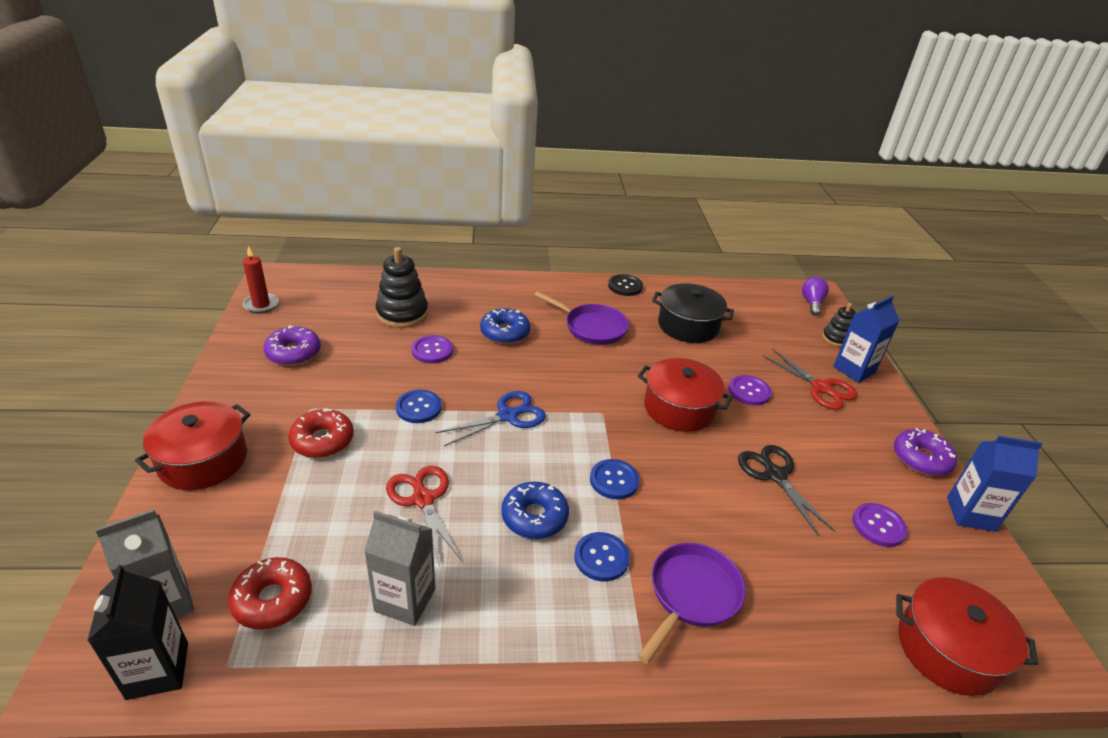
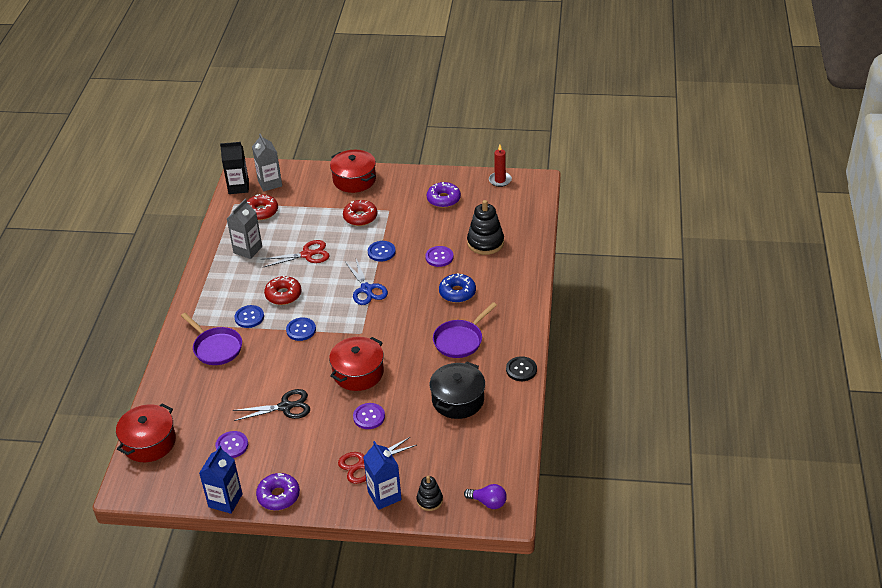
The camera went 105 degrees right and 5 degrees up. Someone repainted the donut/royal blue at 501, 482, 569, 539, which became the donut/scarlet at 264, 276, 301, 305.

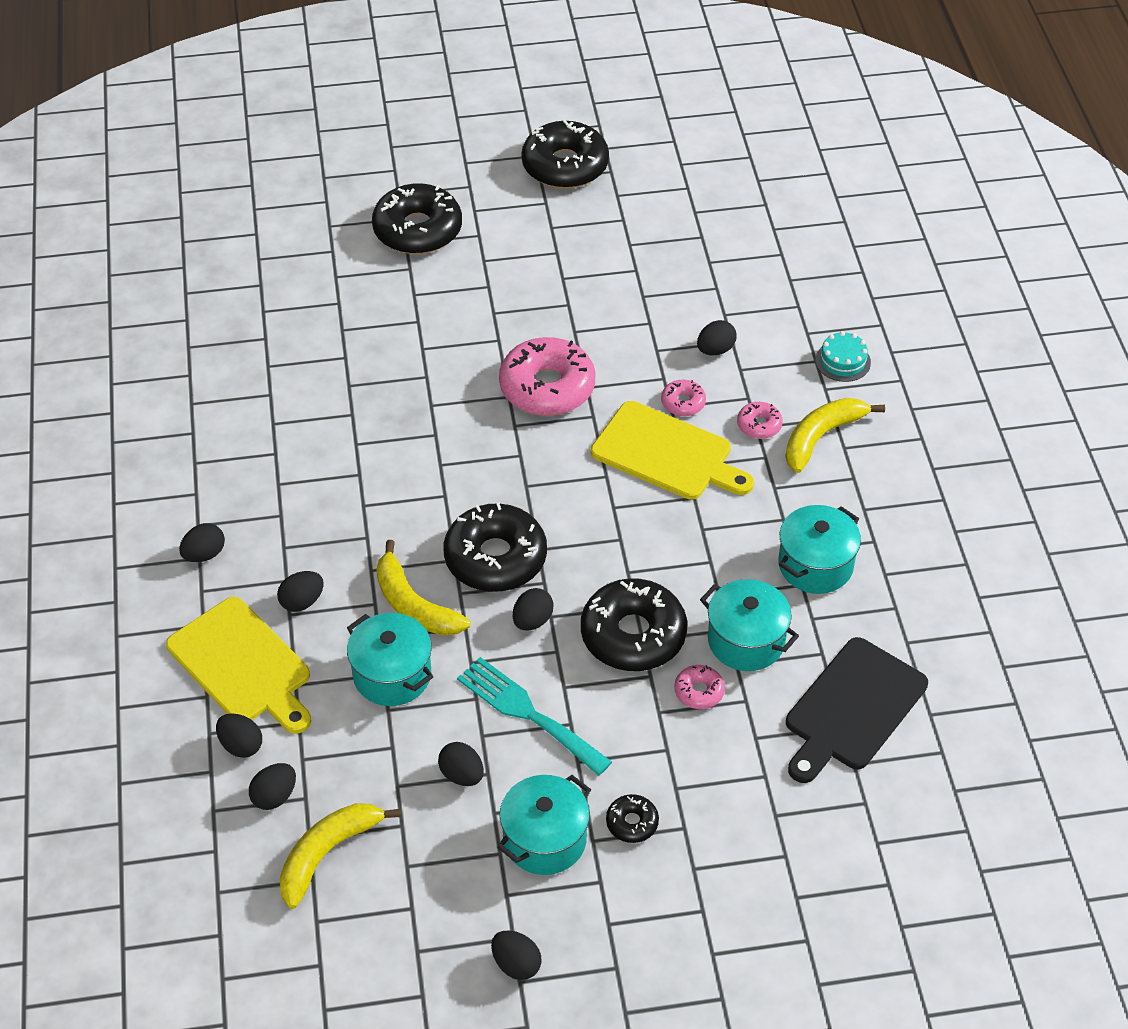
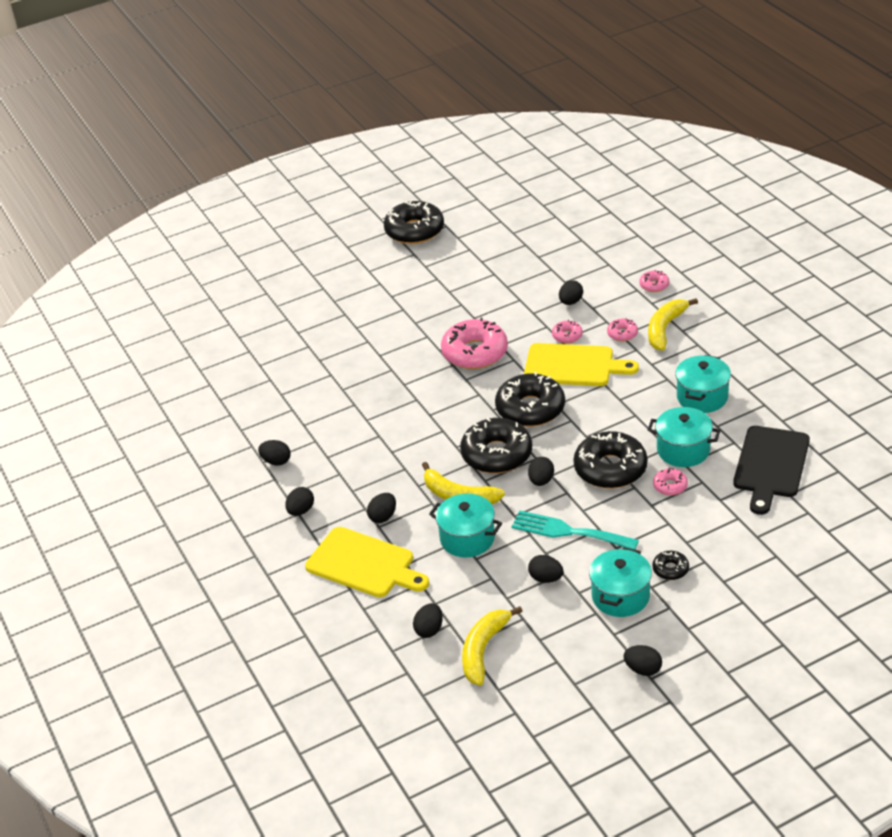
The camera went 15 degrees left and 10 degrees down. Someone carried the donut/ebony from 372, 183, 462, 254 to 495, 372, 565, 427. Someone swapped the cake/teal at 815, 331, 871, 382 for the donut/rosy at 639, 270, 669, 292. Someone carried the egg/ebony from 216, 713, 262, 758 to 258, 440, 291, 465.

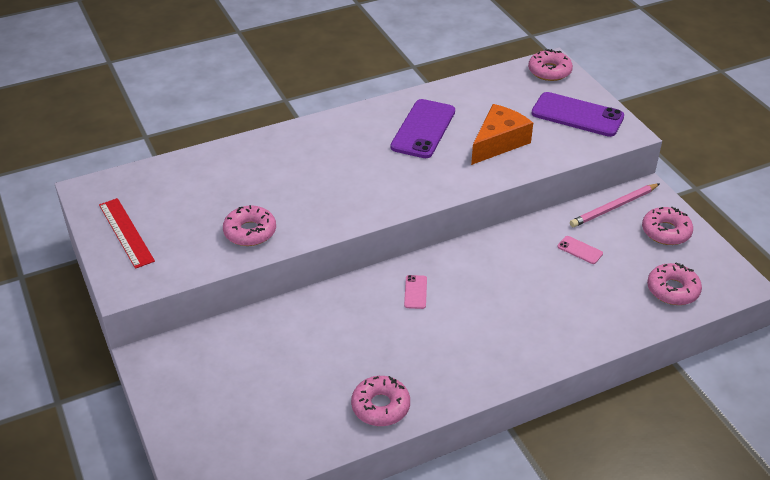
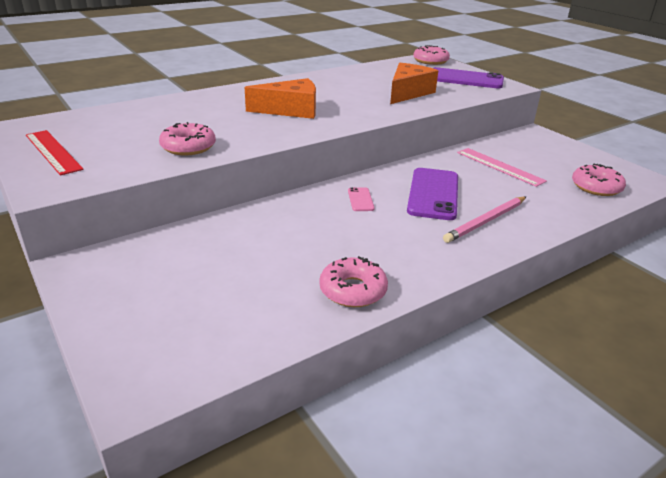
The camera went 10 degrees left and 10 degrees down. Someone carried the smartphone/purple from 391, 99, 455, 158 to 407, 168, 458, 220. Someone carried the lead pencil/rosy from 570, 183, 660, 227 to 443, 196, 526, 243. Someone took away the donut/rosy at 642, 207, 693, 245. Someone swapped the smartphone/rosy at 558, 236, 603, 264 for the measuring stick/rosy at 457, 148, 547, 187. Someone put down the piece of cheese/orange-coloured at 245, 78, 316, 119.

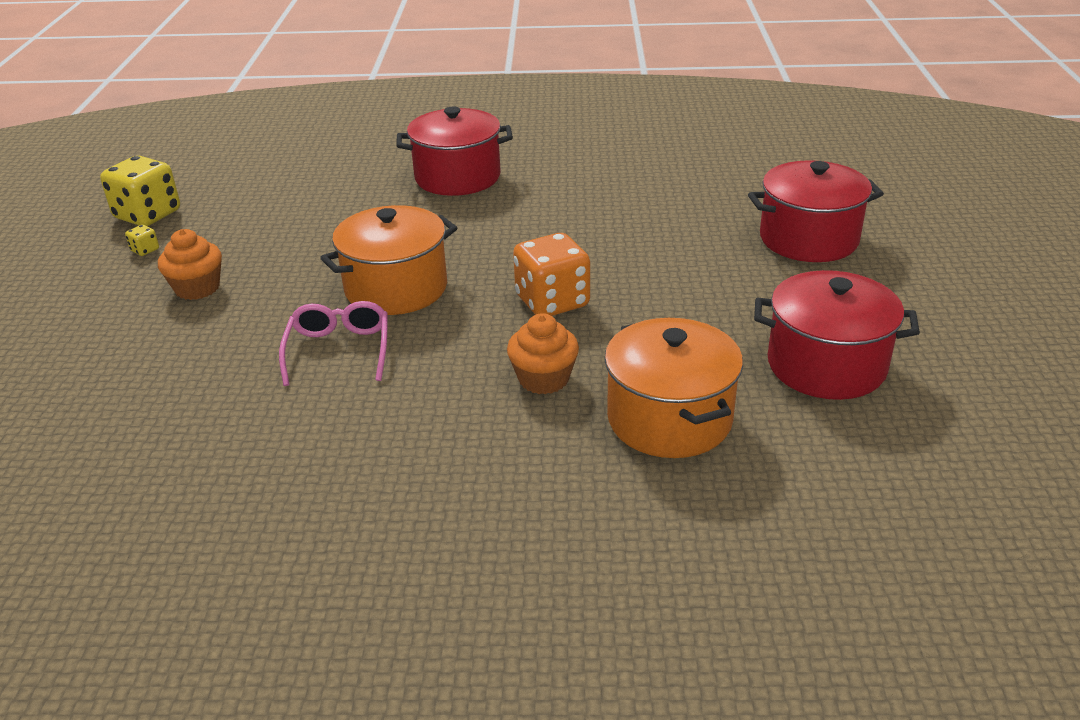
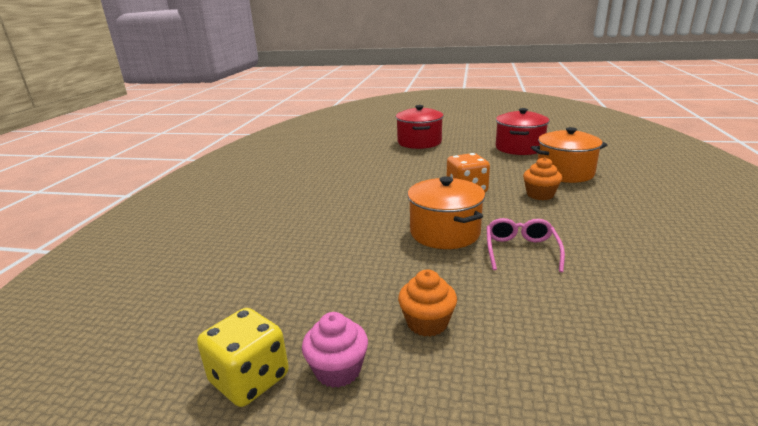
The camera went 80 degrees left and 10 degrees down. Someone took away the pot/scarlet at 397, 107, 513, 196. Someone swapped the dice/golden at 125, 225, 159, 256 for the cupcake/rosy at 302, 312, 368, 388. Someone rotated the glasses/rosy at 279, 301, 388, 386 by 90 degrees clockwise.

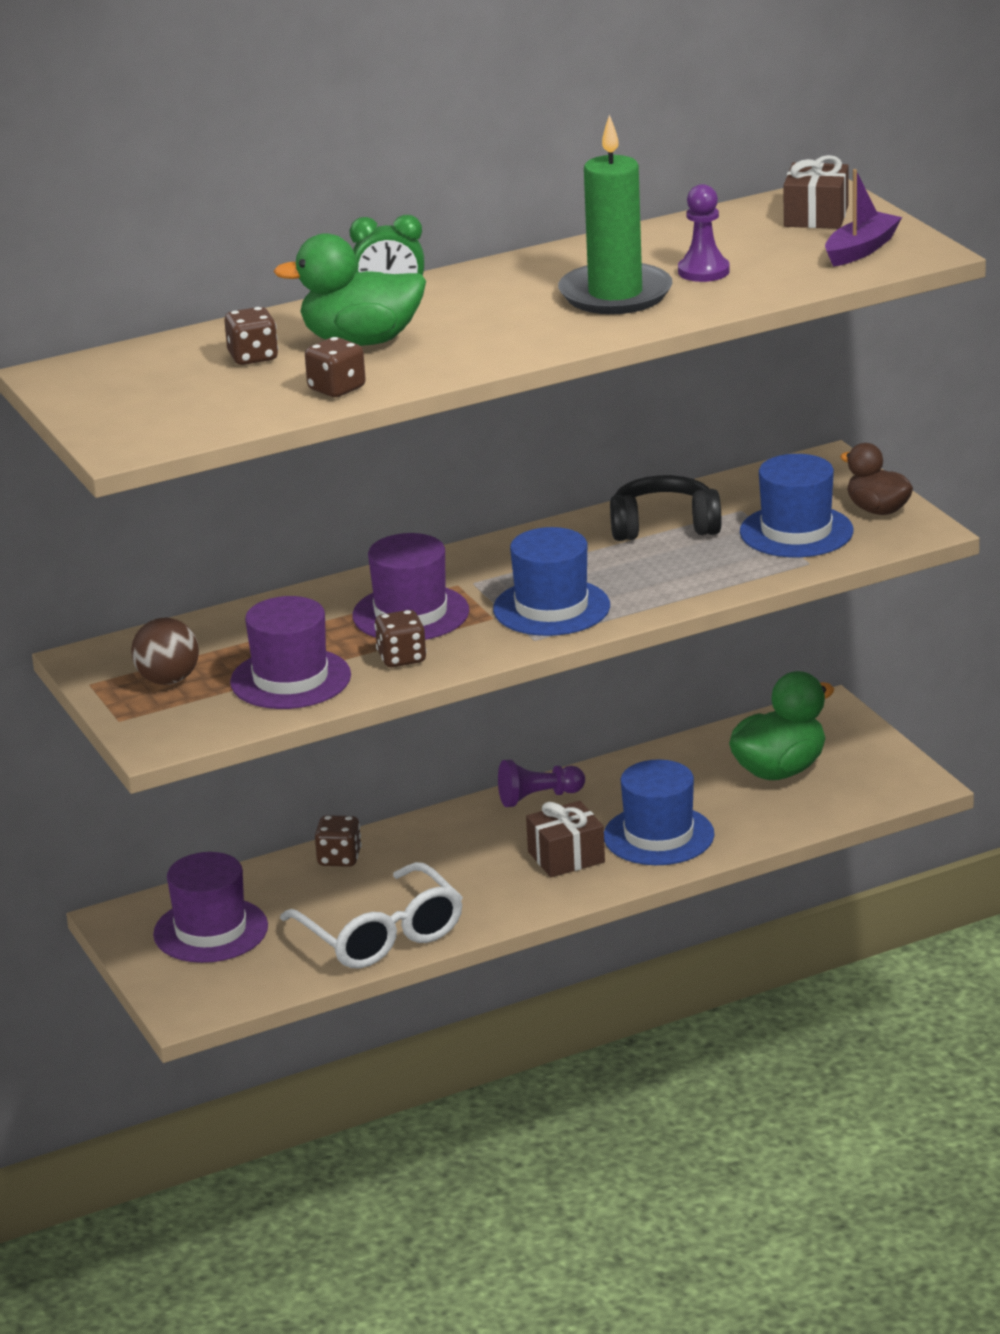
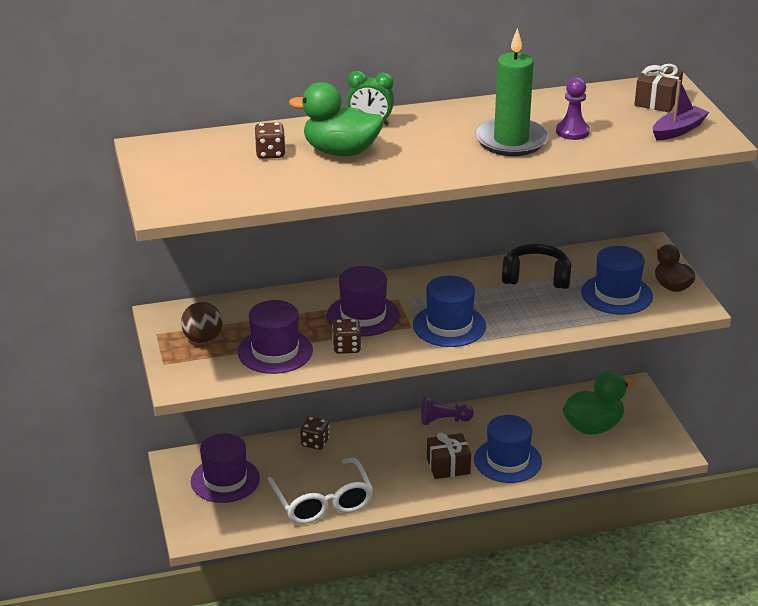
The camera went 10 degrees right and 5 degrees up. Someone took away the dice/dark brown at 305, 337, 366, 397.

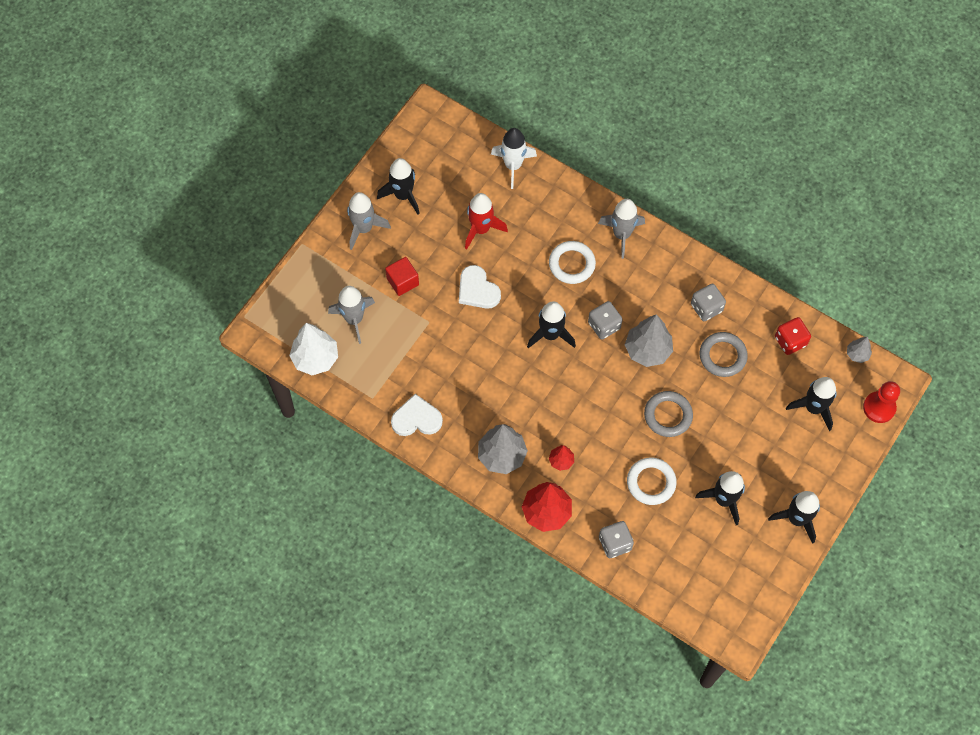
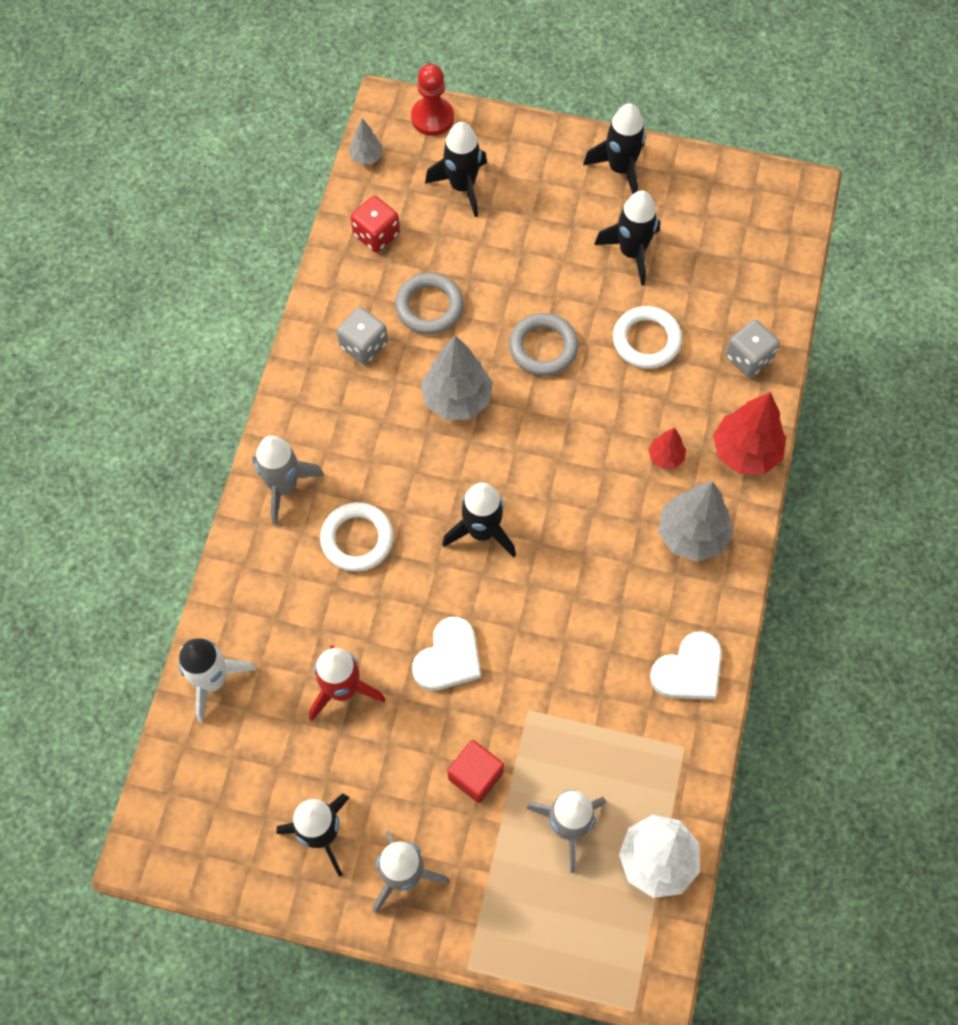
The camera went 110 degrees left and 0 degrees up. Someone took away the dice/grey at 588, 301, 623, 339. Someone rotated the love heart/pure white at 391, 394, 443, 436 by 105 degrees counterclockwise.

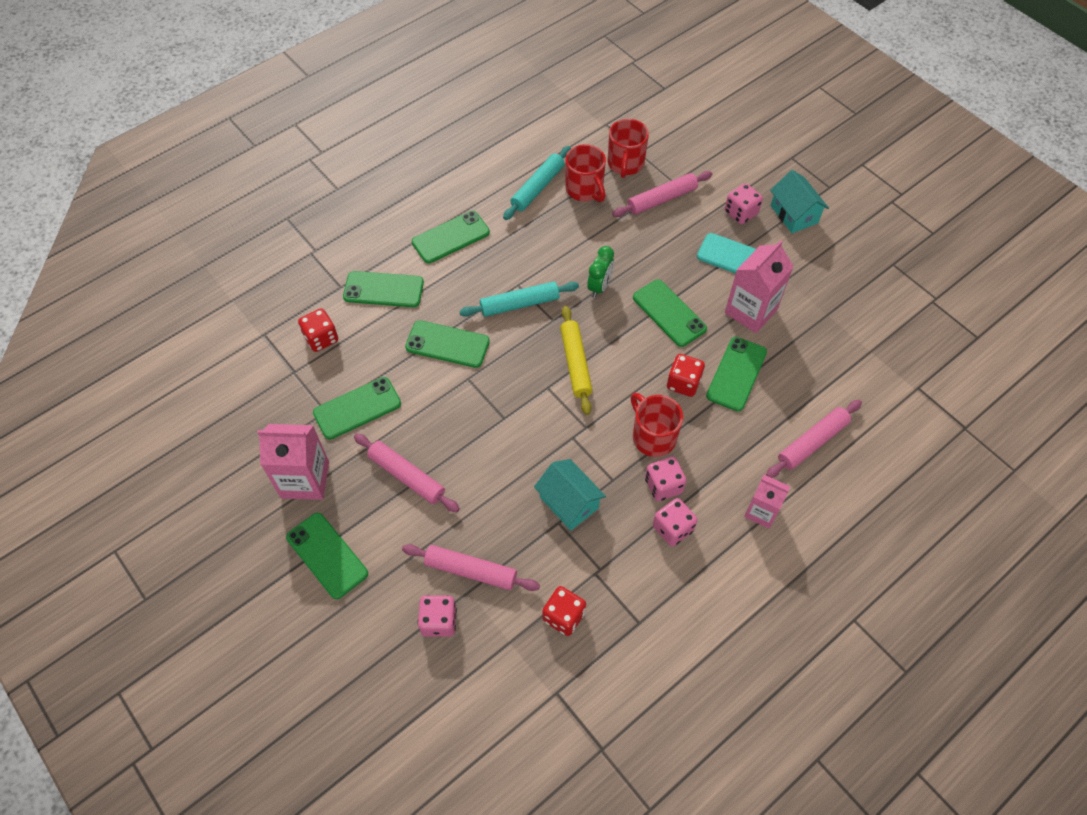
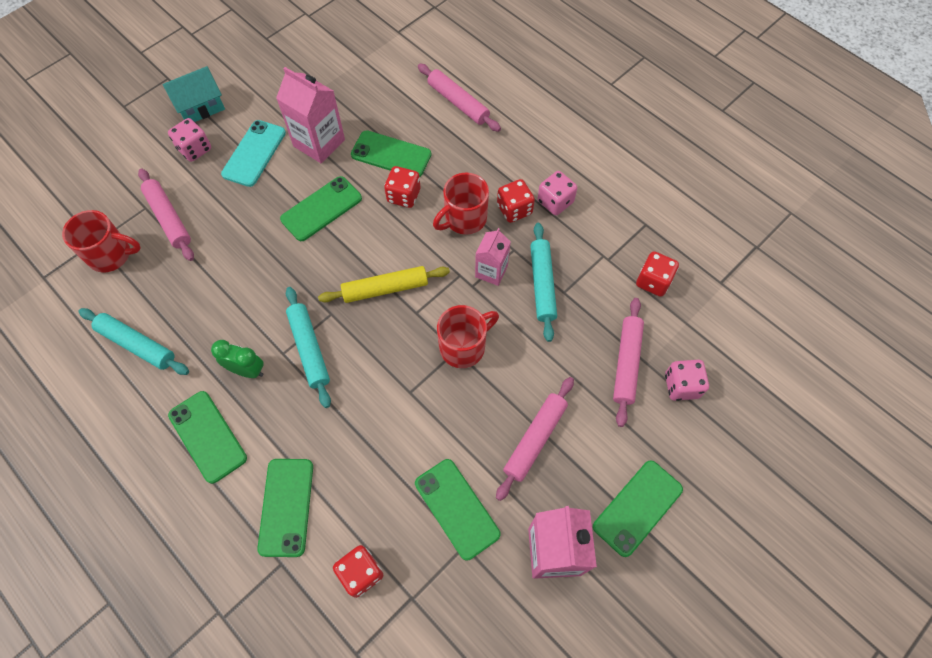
The camera went 95 degrees left and 5 degrees up. Someone carried the mug/scarlet from 565, 144, 606, 202 to 437, 305, 499, 368. Someone carried the bedside clock/emerald from 587, 246, 614, 298 to 211, 340, 264, 378. Someone took away the smartphone/emerald at 405, 320, 490, 368. Someone repainted the dice/rosy at 645, 456, 686, 501, which became the dice/scarlet at 497, 179, 535, 223. Someone swapped the toy house/teal at 534, 459, 606, 530 for the pastry roller/teal at 530, 223, 557, 342. Someone carried the juice carton/rosy from 744, 475, 790, 529 to 475, 228, 511, 286.

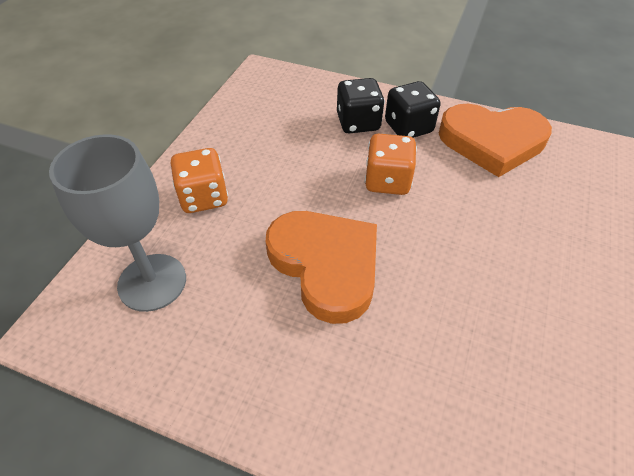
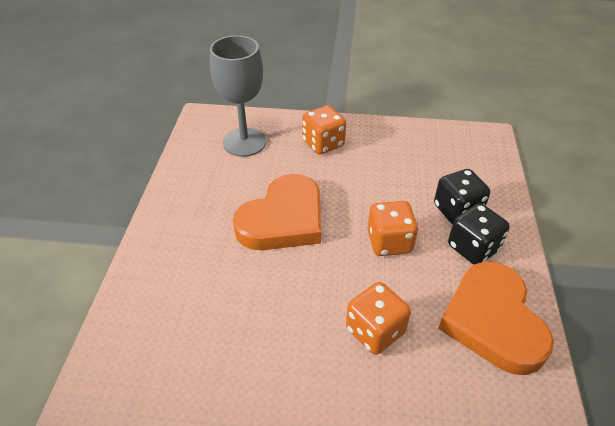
The camera went 75 degrees right and 5 degrees down. Someone put down the dice/orange-coloured at 346, 282, 411, 355.

